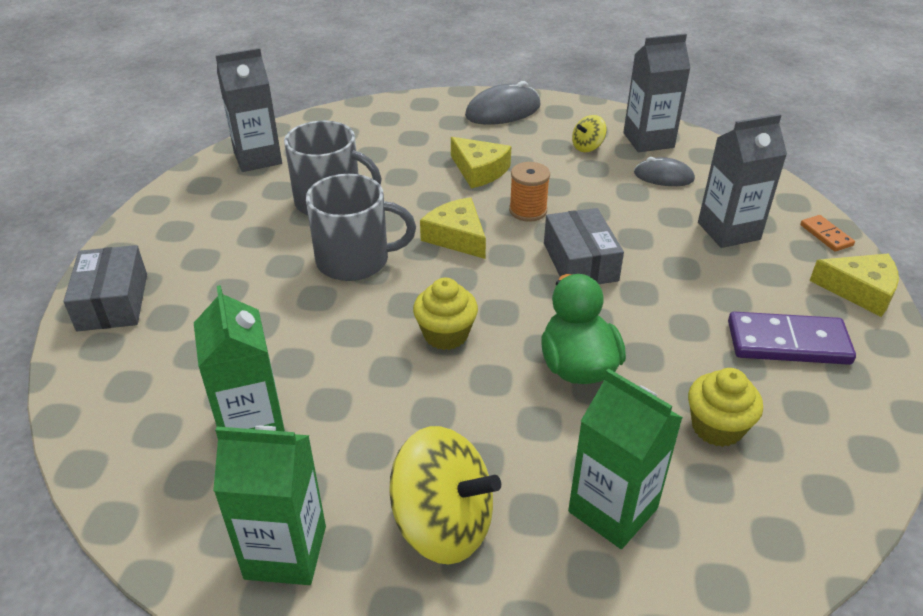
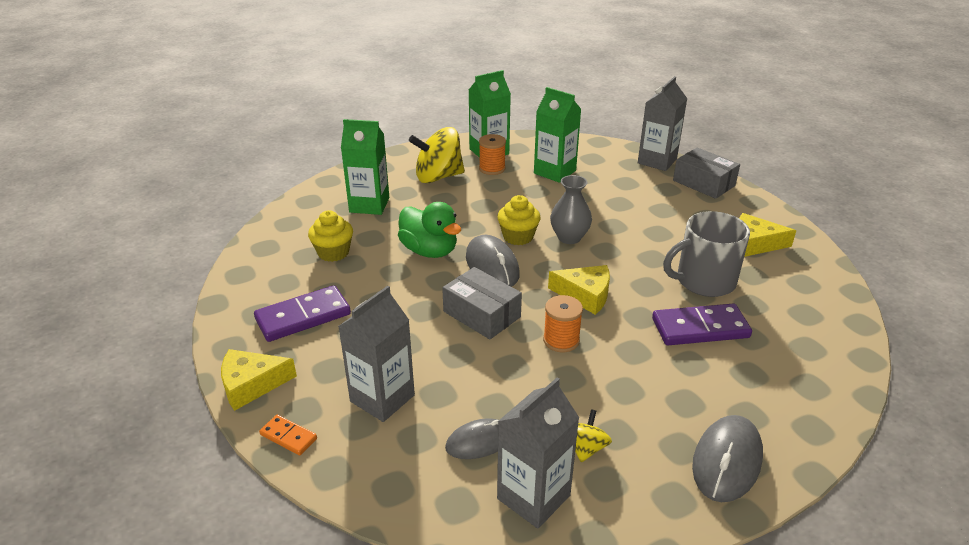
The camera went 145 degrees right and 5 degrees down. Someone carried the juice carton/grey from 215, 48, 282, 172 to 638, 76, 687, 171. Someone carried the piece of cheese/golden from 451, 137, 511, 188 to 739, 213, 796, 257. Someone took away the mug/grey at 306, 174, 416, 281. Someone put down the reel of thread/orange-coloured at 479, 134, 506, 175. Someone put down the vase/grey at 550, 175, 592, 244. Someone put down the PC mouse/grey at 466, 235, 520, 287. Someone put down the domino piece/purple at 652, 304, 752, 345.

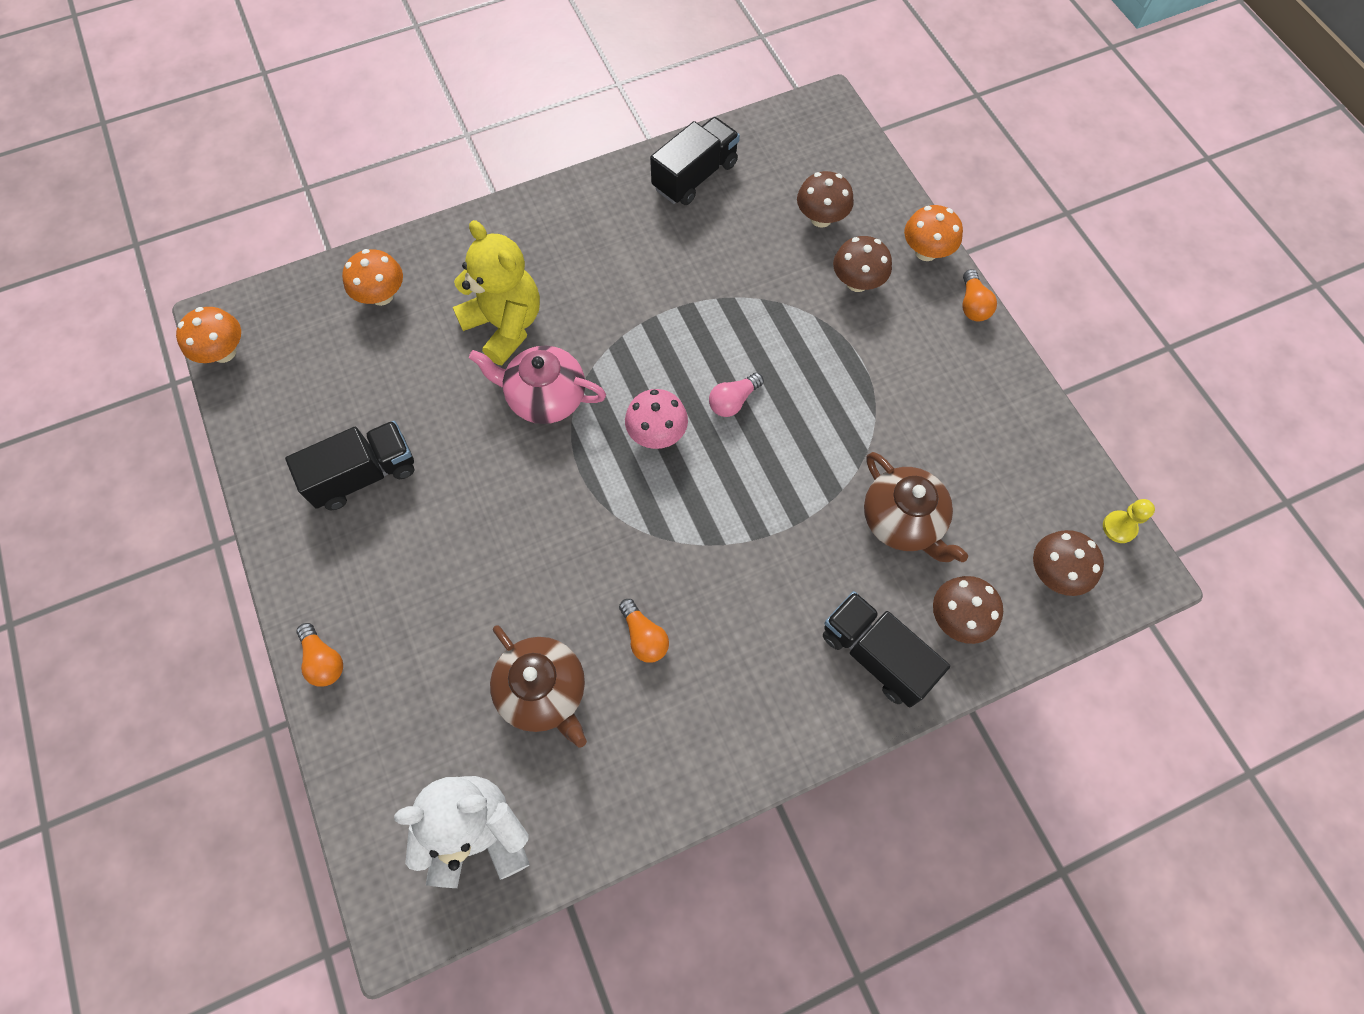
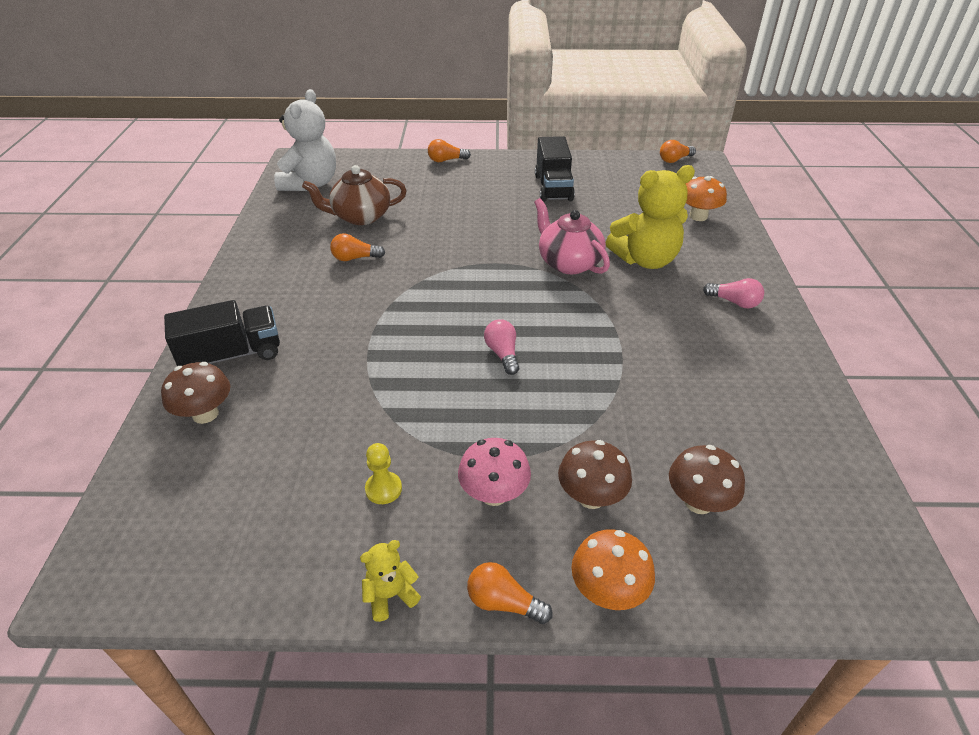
The camera went 115 degrees right and 25 degrees down. Someone took away the truck/ebony at 650, 117, 740, 205. Someone swapped the fungus/orange-coloured at 176, 307, 241, 363 for the light bulb/orange-coloured at 660, 140, 696, 163. Someone rotated the tea pot/rosy at 469, 345, 606, 424 by 75 degrees counterclockwise. Someone carried the fungus/rosy from 625, 389, 688, 449 to 458, 438, 531, 506. Someone took away the tea pot/dark brown at 864, 452, 968, 562. Someone carried the pawn/golden from 1103, 499, 1155, 543 to 365, 443, 402, 504. Someone took away the fungus/dark brown at 1033, 530, 1104, 596. Someone put down the light bulb/rosy at 703, 278, 764, 308. Someone put down the teddy/golden at 360, 540, 421, 622.

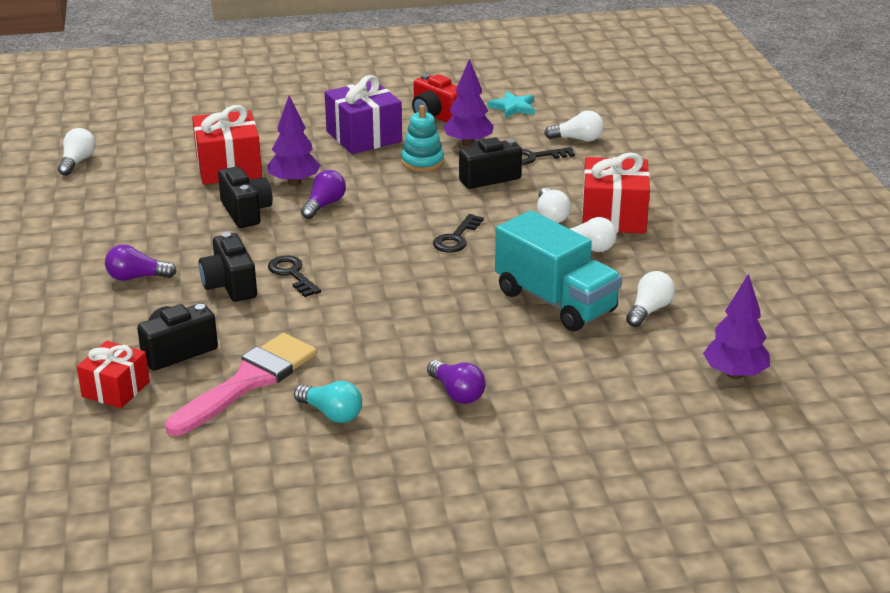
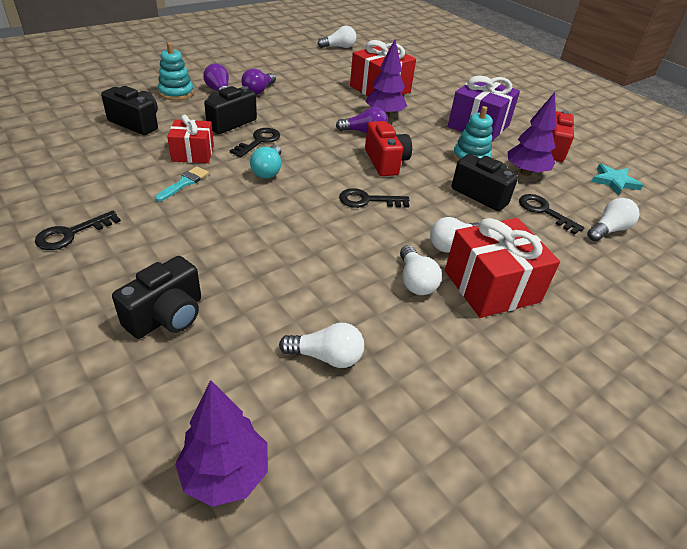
The camera went 60 degrees right and 10 degrees up. Someone rotated the light bulb/pure white at 544, 110, 604, 142 by 105 degrees counterclockwise. Someone carried the camera/ebony from 218, 167, 273, 228 to 112, 256, 201, 339. Someone took away the truck/teal at 495, 210, 622, 331. Someone took away the paint brush/rosy at 165, 333, 317, 436. Someone carried the gift/scarlet from 77, 341, 150, 409 to 167, 115, 214, 163. Someone carried the light bulb/purple from 427, 360, 486, 404 to 241, 68, 276, 95. Someone carried the light bulb/teal from 294, 381, 362, 423 to 250, 145, 281, 178. Someone put down the ring stacker/teal at 158, 42, 194, 100. Someone put down the camera/scarlet at 365, 121, 412, 176. Someone put down the paint brush/teal at 155, 166, 209, 201. Someone put down the key/ebony at 35, 211, 121, 250.

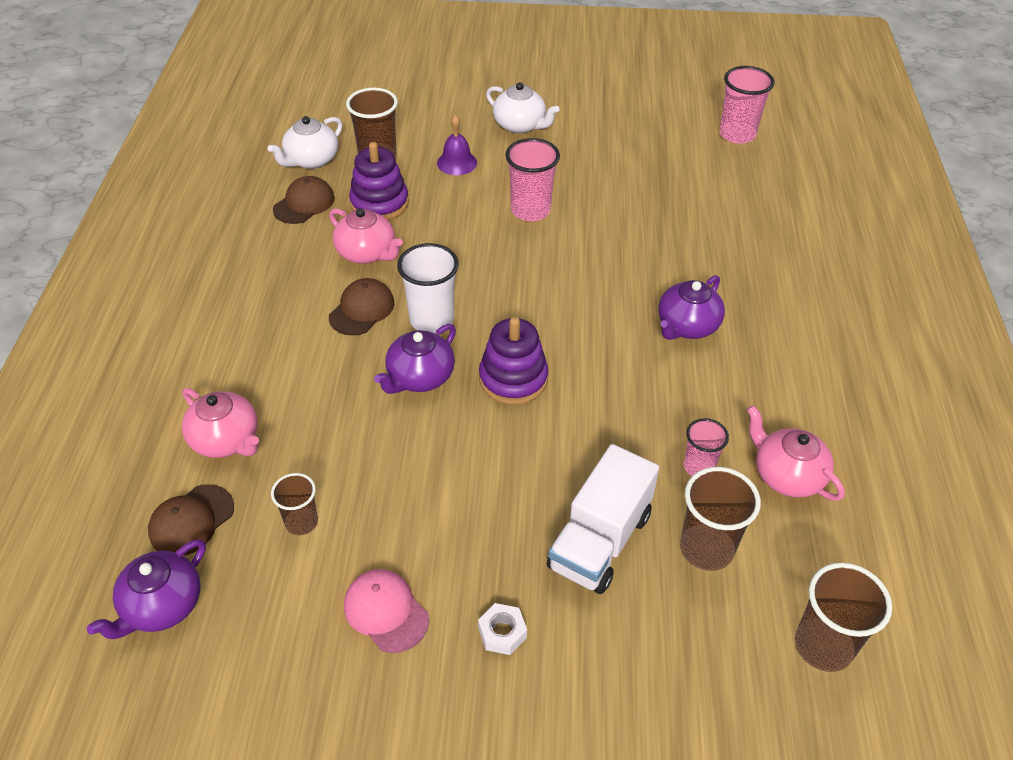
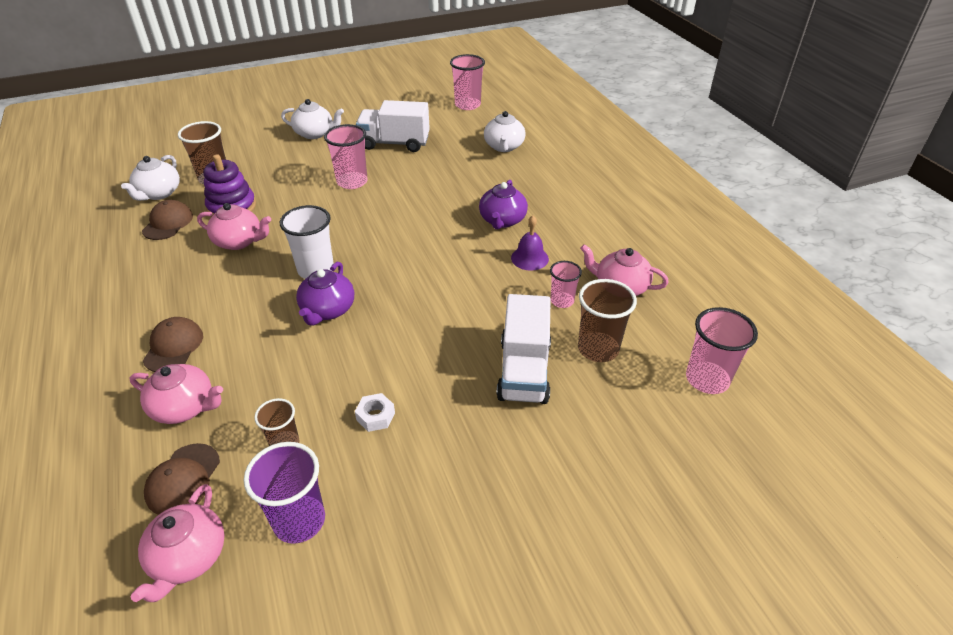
The camera went 25 degrees left and 5 degrees down. Someone carried the hand bell/purple from 437, 115, 477, 175 to 511, 216, 549, 271. Someone carried the baseball cap/dark brown from 329, 278, 394, 336 to 143, 317, 203, 372. Someone took away the ring stacker/purple at 479, 317, 548, 405. Someone repainted the tea pot/purple at 87, 539, 206, 639, which became the tea pot/rosy at 130, 484, 224, 602. Someone repainted the cup/dark brown at 795, 563, 892, 672, which became the cup/rosy at 686, 307, 758, 394. Someone took away the baseball cap/rosy at 344, 569, 429, 653. Someone carried the hex nut/pure white from 478, 603, 527, 655 to 355, 393, 395, 432. Someone put down the truck/pure white at 356, 100, 430, 152. Someone put down the tea pot/pure white at 484, 111, 526, 152. Someone put down the cup/purple at 244, 442, 325, 544.

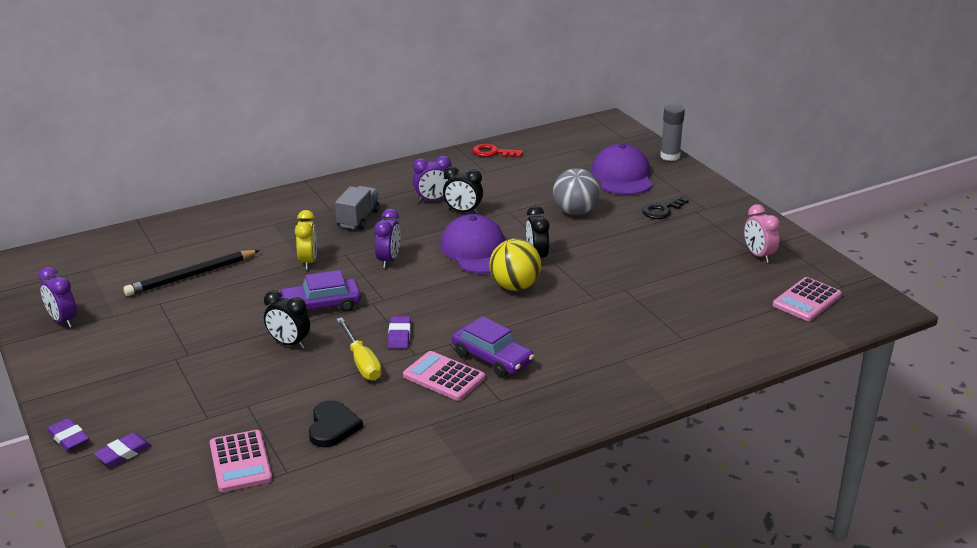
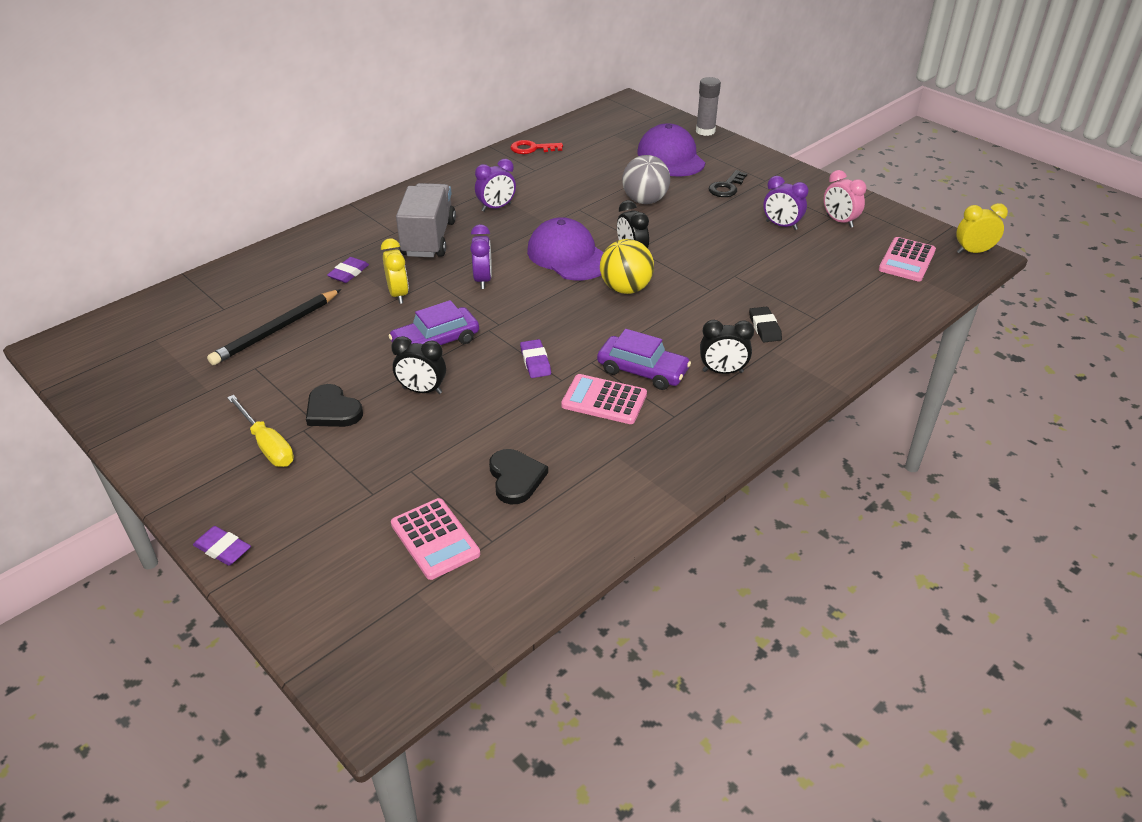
The camera went 15 degrees left and 10 degrees up. Someone carried the bedside clock/ebony from 443, 166, 483, 214 to 700, 320, 754, 374. Someone scaled the truck/grey at 335, 186, 380, 230 by 1.54. Someone carried the bedside clock/purple from 38, 267, 77, 328 to 763, 176, 809, 230. Someone carried the screwdriver/golden from 336, 318, 382, 381 to 227, 395, 294, 467. Someone carried the eraser/purple from 94, 433, 152, 467 to 327, 257, 369, 283. Someone put down the bedside clock/golden at 956, 203, 1008, 254. Someone put down the eraser/ebony at 749, 307, 782, 342. Someone put down the love heart/ebony at 306, 384, 363, 427.

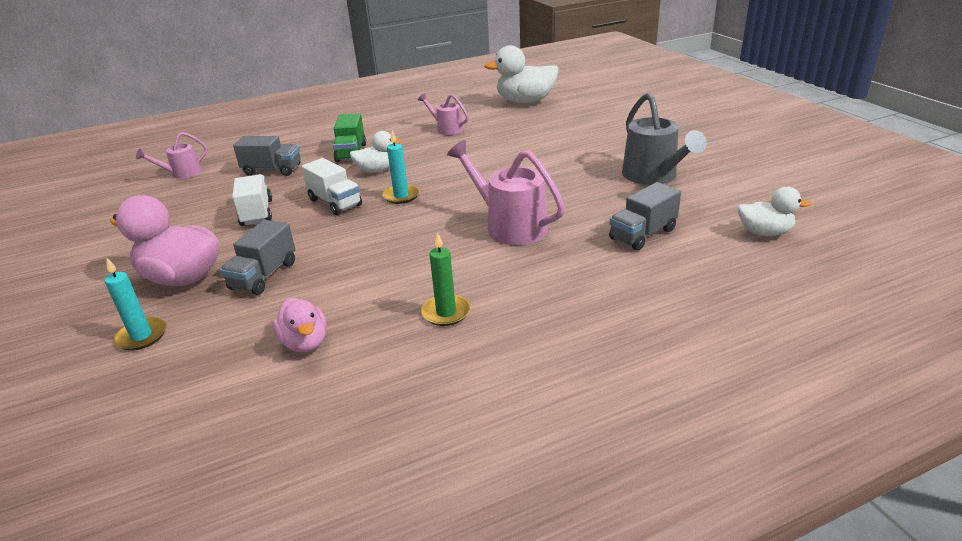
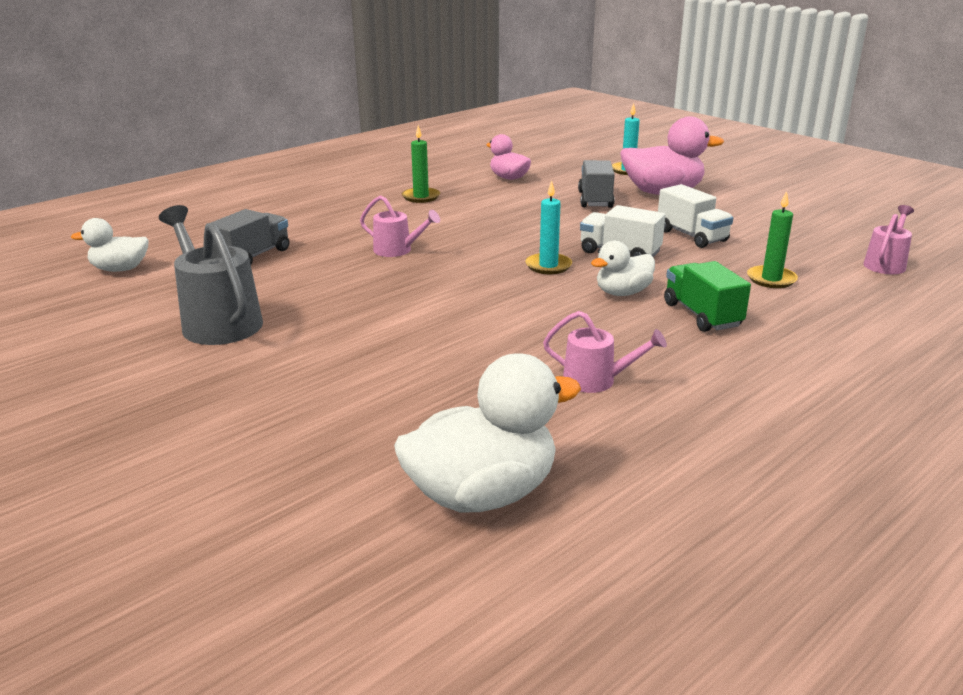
The camera went 160 degrees right and 5 degrees down. Someone swapped the truck/grey at 233, 136, 301, 176 for the pillar candle/emerald at 747, 191, 798, 288. Someone scaled the sprinkling can/rosy at 447, 140, 565, 245 by 0.58.

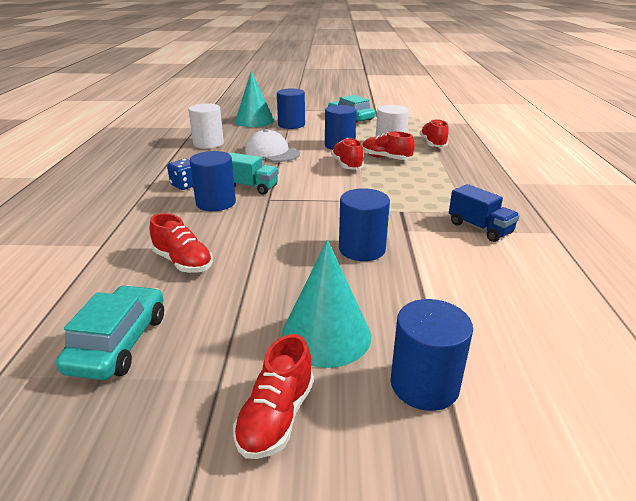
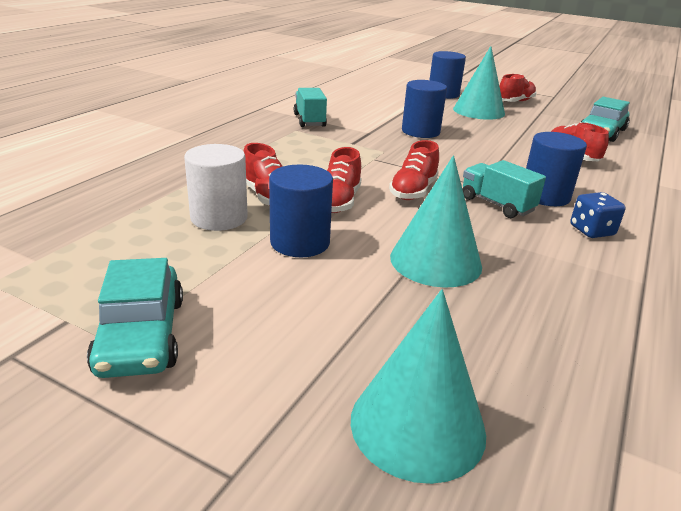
The camera went 155 degrees left and 0 degrees up. Someone took away the solid cylinder/royal blue at 277, 88, 305, 129. Someone took away the solid cylinder/pure white at 188, 103, 224, 149. Someone carried the sneaker/scarlet from 420, 119, 449, 147 to 389, 140, 439, 200. Someone swapped the baseball cap/pure white at 245, 129, 300, 162 for the cone shape/teal at 390, 155, 482, 288. Someone repainted the truck/royal blue at 449, 184, 520, 242, which became the truck/teal at 294, 88, 327, 127.

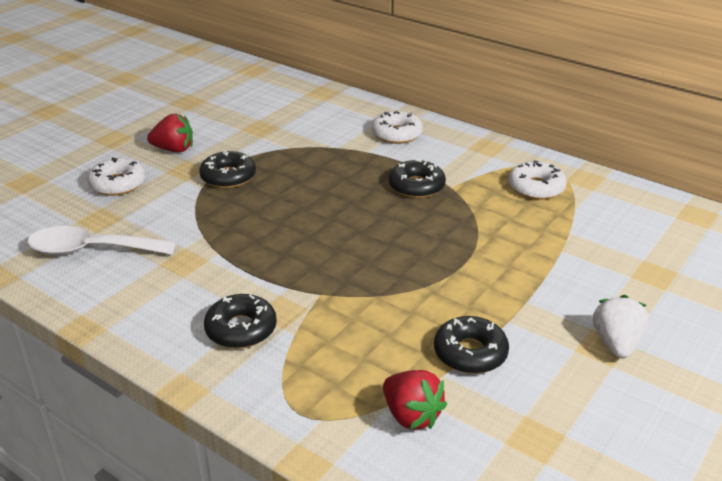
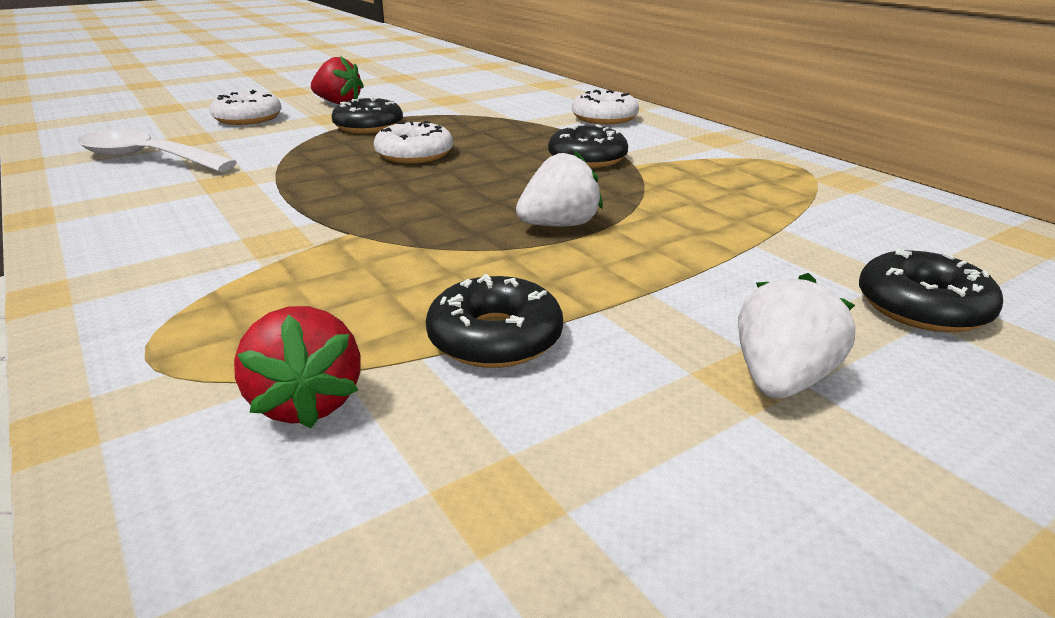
The camera went 20 degrees right and 5 degrees down. Someone carried the donut/pure white from 509, 161, 567, 200 to 374, 121, 453, 164. Someone carried the donut/ebony from 204, 294, 277, 349 to 859, 249, 1003, 332. Someone put down the strawberry/pure white at 516, 151, 603, 227.

